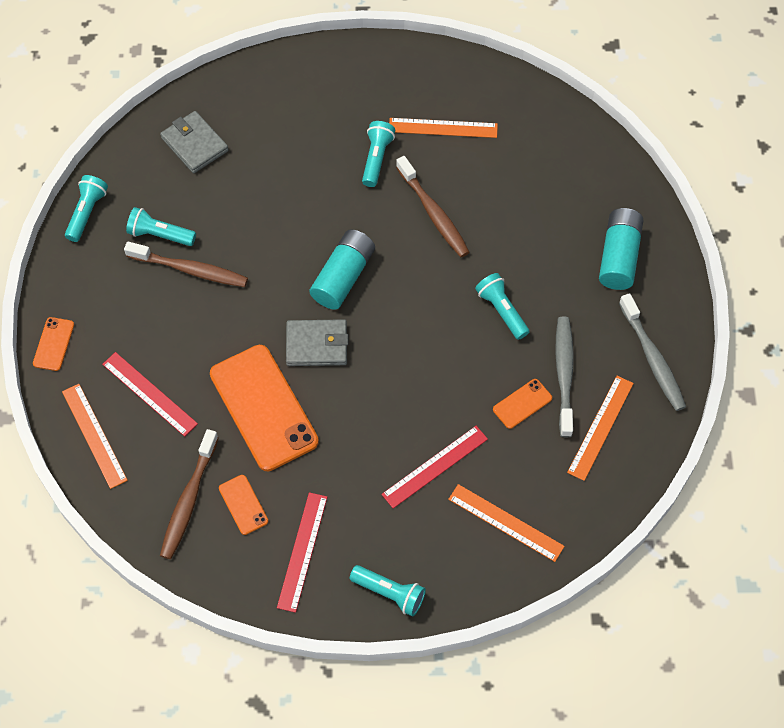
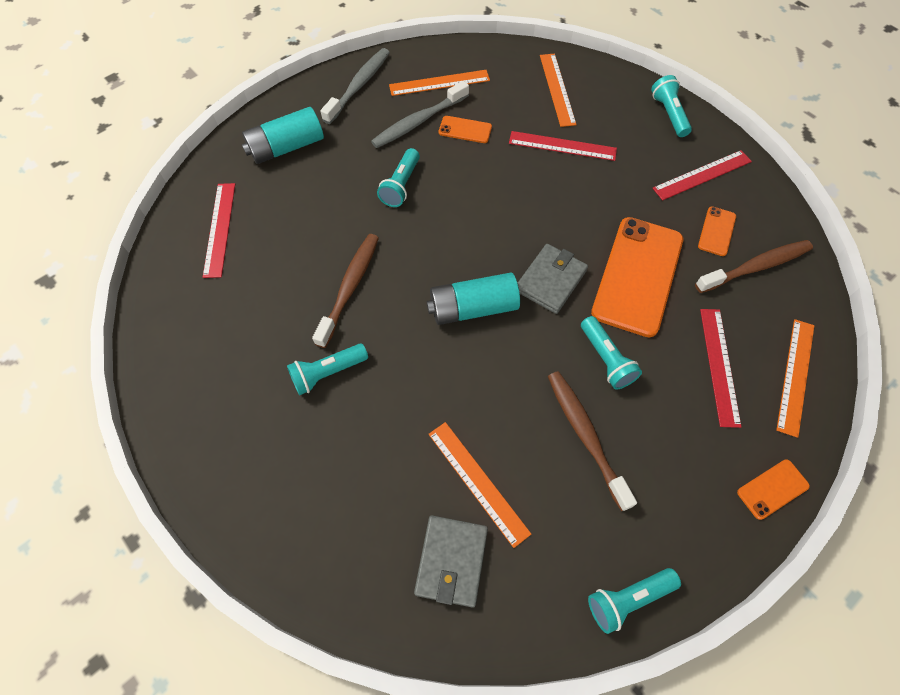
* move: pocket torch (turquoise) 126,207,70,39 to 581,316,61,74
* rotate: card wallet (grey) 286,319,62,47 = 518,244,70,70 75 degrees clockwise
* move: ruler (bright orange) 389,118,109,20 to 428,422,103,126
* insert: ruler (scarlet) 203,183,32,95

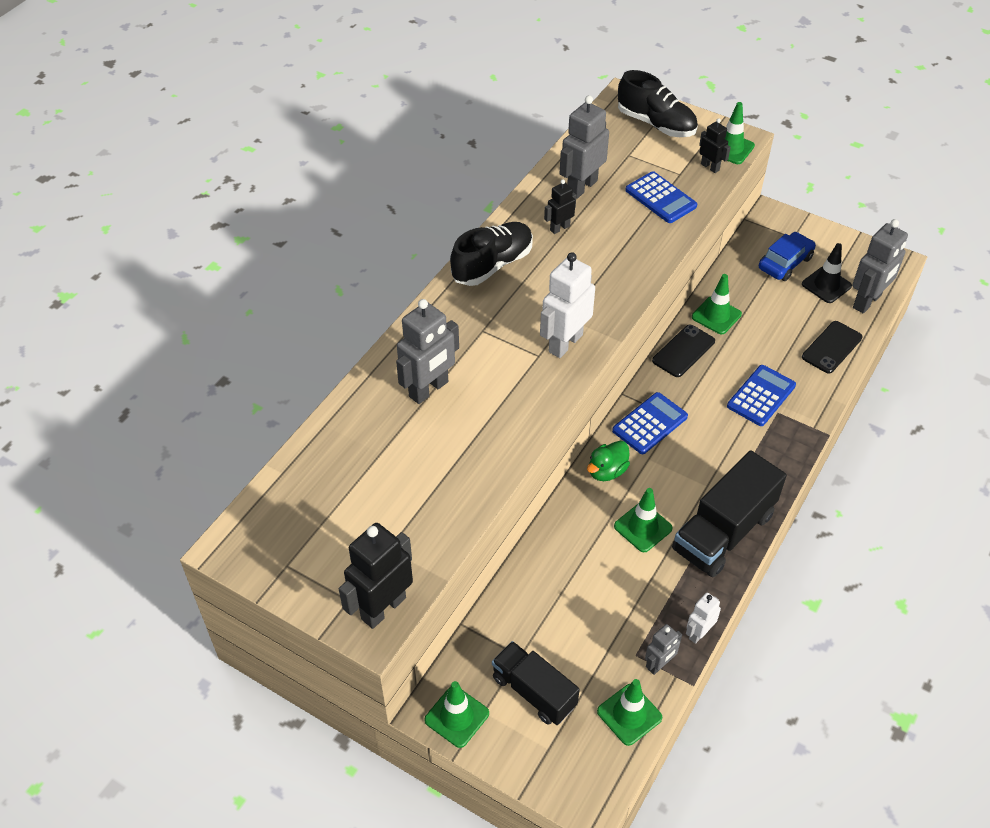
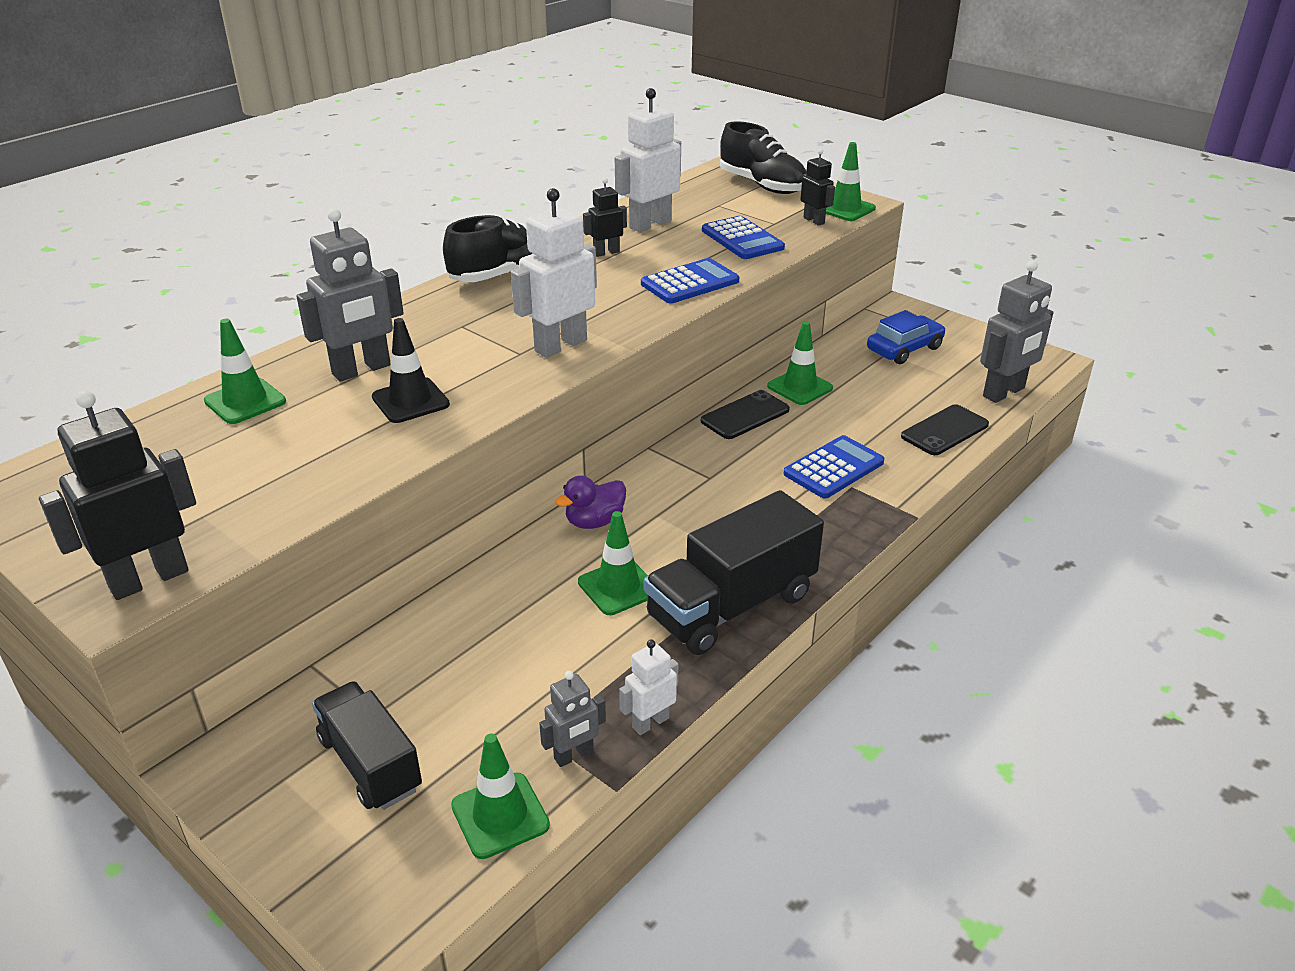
* move: traffic cone (emerald) 424,681,65,67 to 204,319,82,105
* recolor: robot figure (grey) 560,95,49,104 to robot figure (snow-white) 615,88,66,144
* recolor: toy duck (emerald) 587,441,43,40 to toy duck (violet) 555,475,71,54
* move: calculator (royal blue) 612,392,76,62 to 641,258,98,46
* move: traffic cone (black) 802,243,50,60 to 372,318,78,105

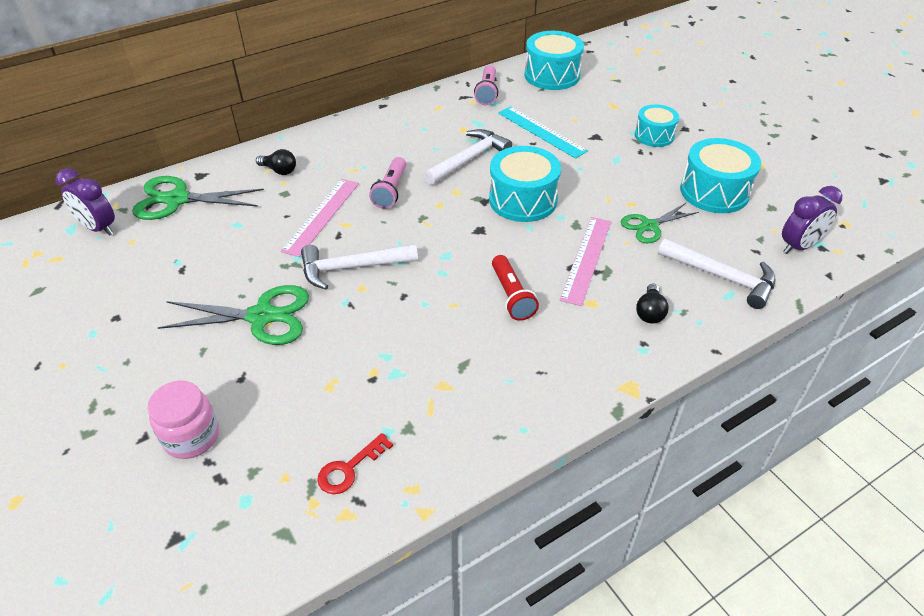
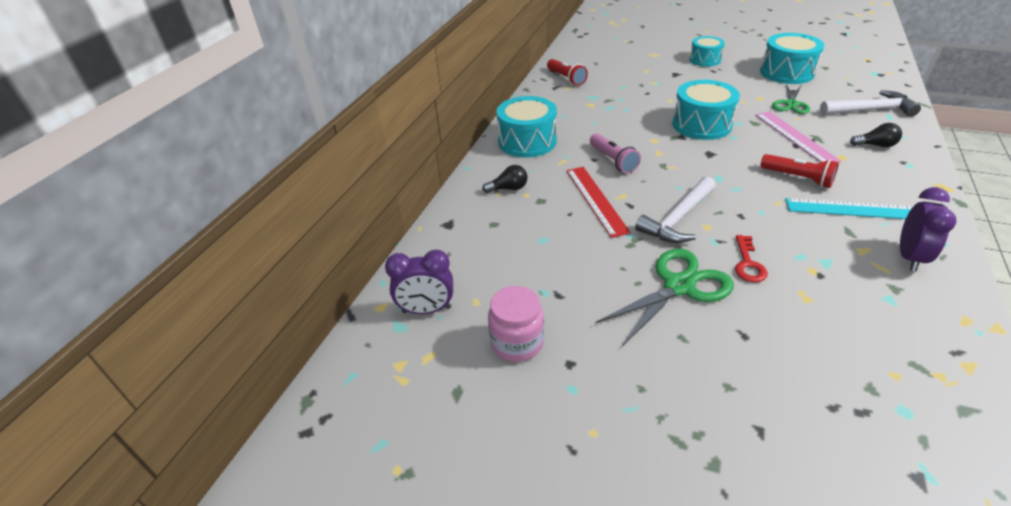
* delete: scissors (emerald) 132,176,132,44
* move: jam jar (rose-pink) 147,381,72,78 to 488,286,56,76
* recolor: ruler (rose-pink) 281,179,78,78 to ruler (scarlet) 566,167,65,71
* move: key (scarlet) 317,433,76,61 to 735,235,33,48
* delete: claw hammer (snow-white) 424,129,88,56
* recolor: pocket torch (rose-pink) 474,65,24,40 to pocket torch (scarlet) 547,59,41,27
* move: ruler (turquoise) 498,106,90,53 to 786,198,127,21
* move: snare drum (turquoise) 524,31,60,59 to 496,96,61,62
* rotate: bulb (black) 636,283,33,41 = 850,123,52,24 60 degrees counterclockwise
* move: bedside clock (violet) 782,186,60,68 to 900,187,57,85

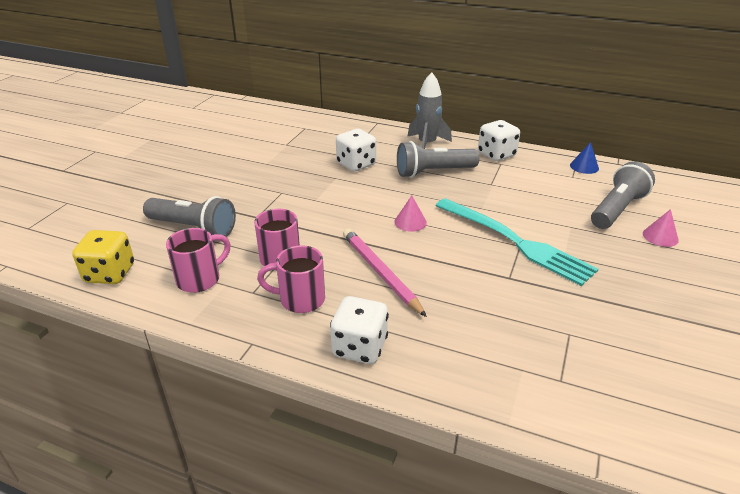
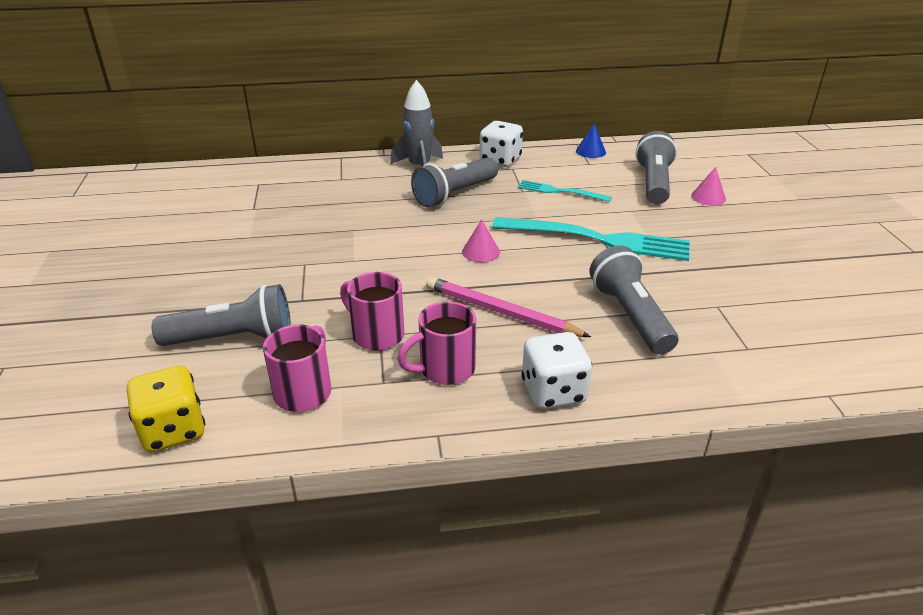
* delete: game die (snow-white) 336,129,40,43
* insert: fork (turquoise) 518,180,94,22
* insert: pocket torch (grey) 589,245,89,110

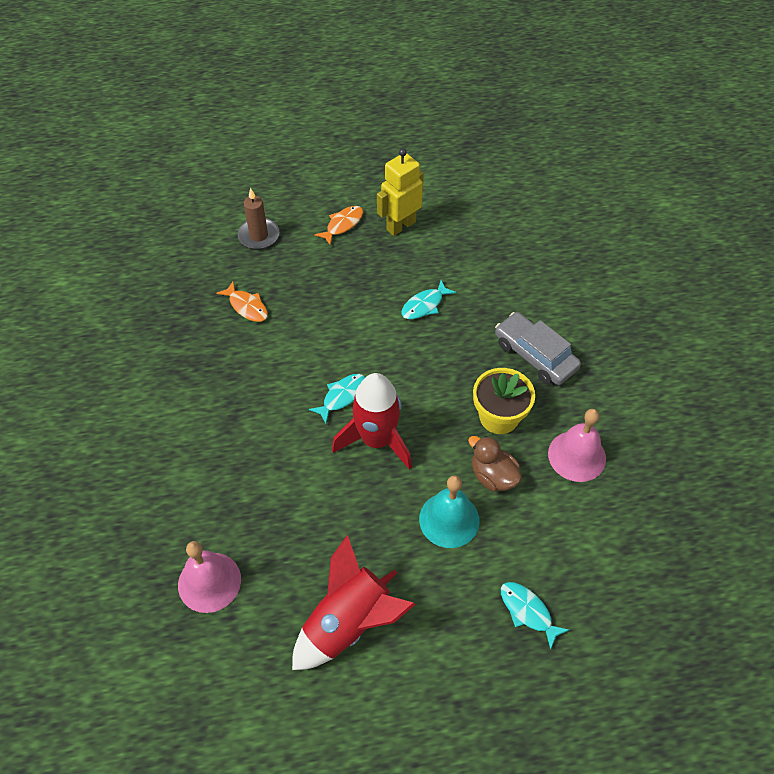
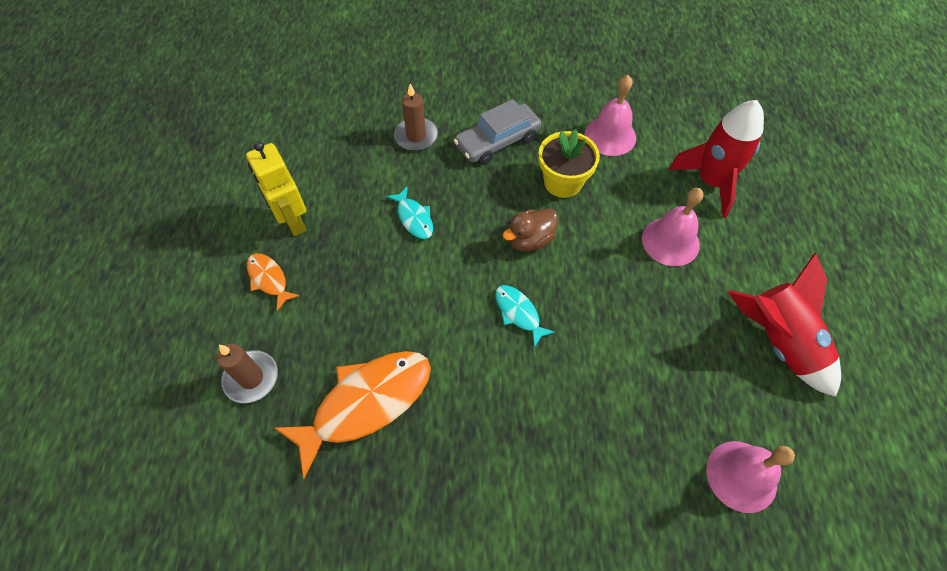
* resize: fish figure (bright orange) 216,281,52,41 = 275,351,156,128 x2.02
* move: spaceship (scarlet) 332,373,80,96 to 668,100,96,118
* recolor: hand bell (turquoise) 419,475,60,73 to hand bell (rose-pink) 642,188,62,78
* move: toy duck (russet) 468,436,54,55 to 502,208,56,43
* delete: fish figure (turquoise) 501,582,68,68
* insert: pillar candle (russet) 394,84,44,67

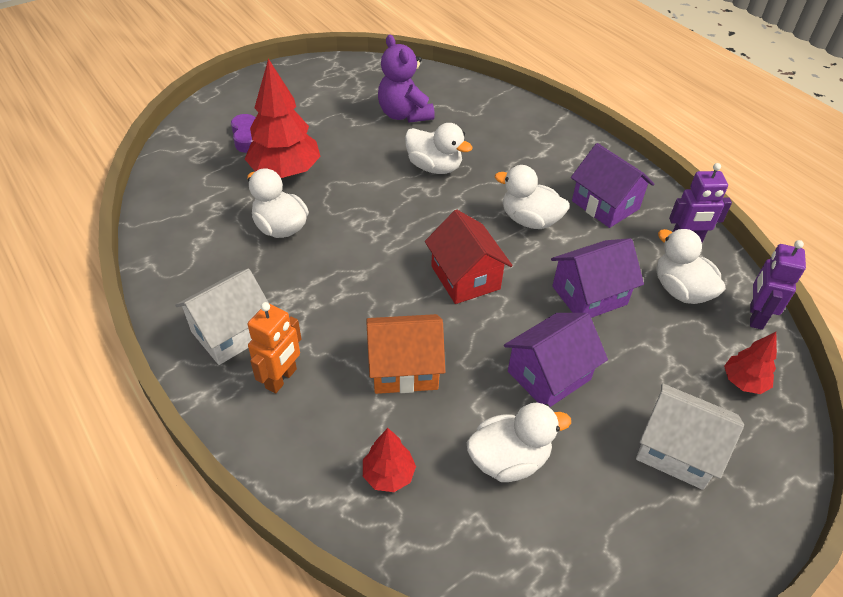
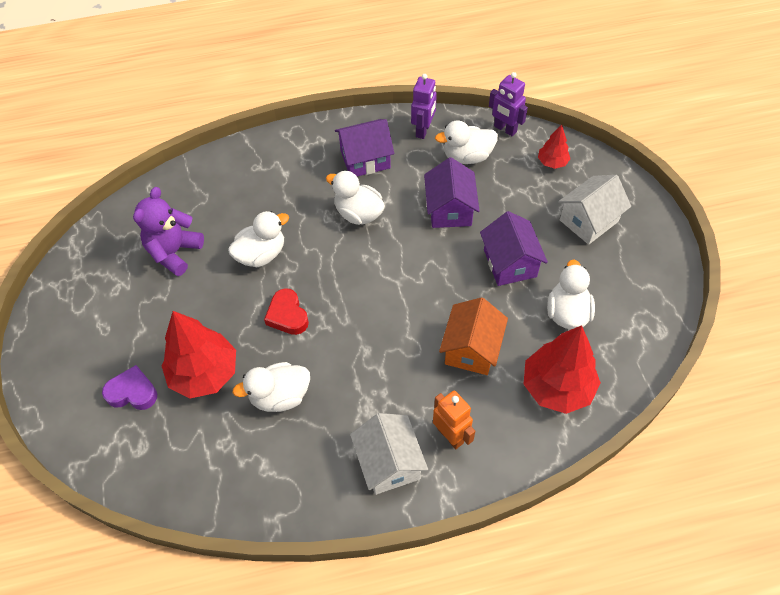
* resize: toy tree (scarlet) 363,428,53,64 = 524,325,77,89 x1.96
* rotate: teddy (violet) 378,35,57,88 = 133,187,71,89 120 degrees clockwise
* delete: toy house (scarlet) 425,209,88,95
* rotate: toy duck (snow-white) 495,165,74,64 = 326,171,59,54 75 degrees clockwise
* insert: love heart (scarlet) 264,288,45,47

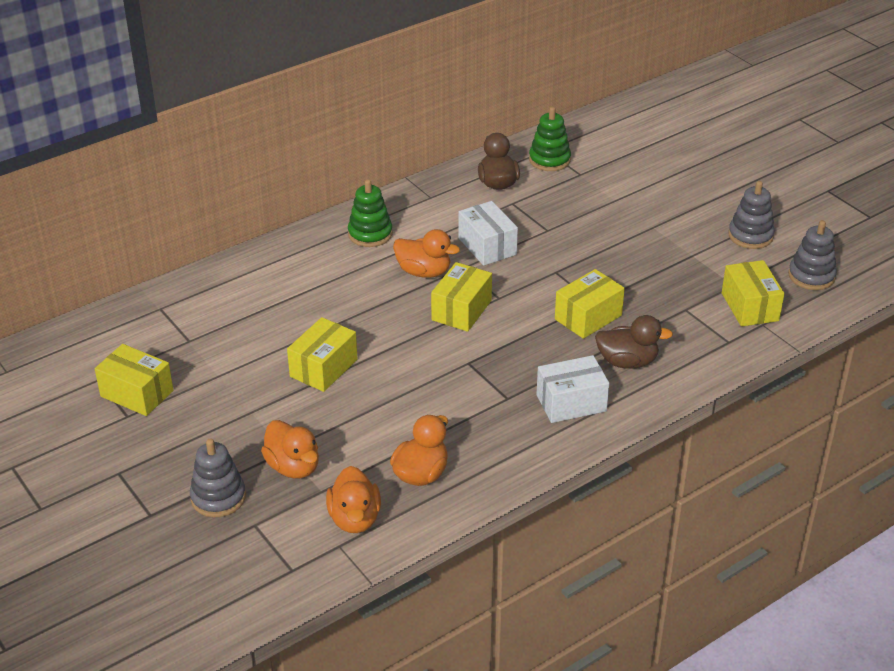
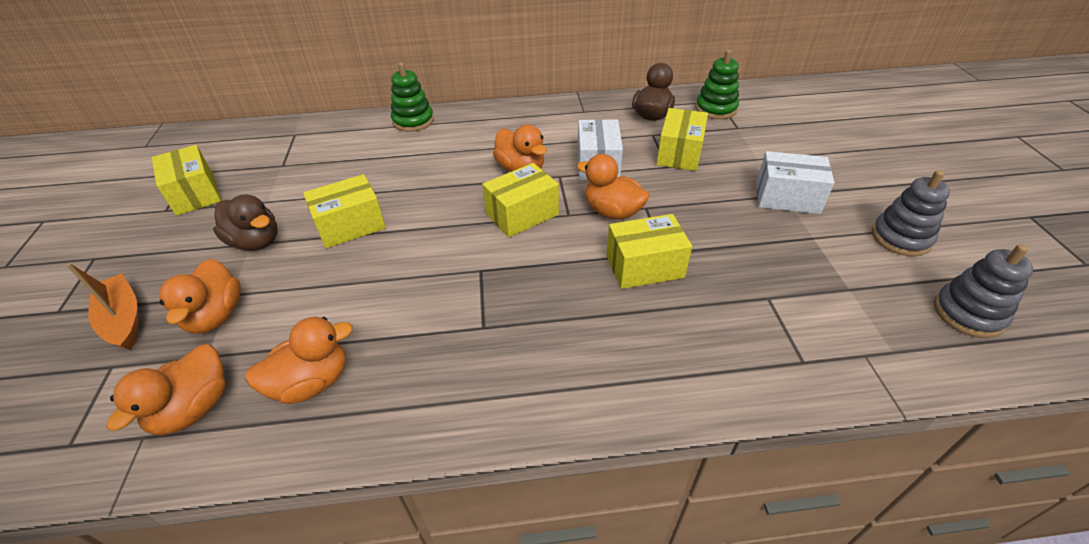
* replace: stacking rings (grey) 190,438,56,79 to sailboat (bright orange) 66,263,73,87
* move: stacking rings (emerald) 348,179,45,68 to 391,62,43,70
* move: box (snow-white) 536,355,73,68 to 756,151,79,63
* move: toy duck (russet) 595,315,78,54 to 213,194,65,57
* move: box (bright yellow) 722,260,63,67 to 657,108,51,63
* insert: toy duck (bright orange) 577,154,73,66

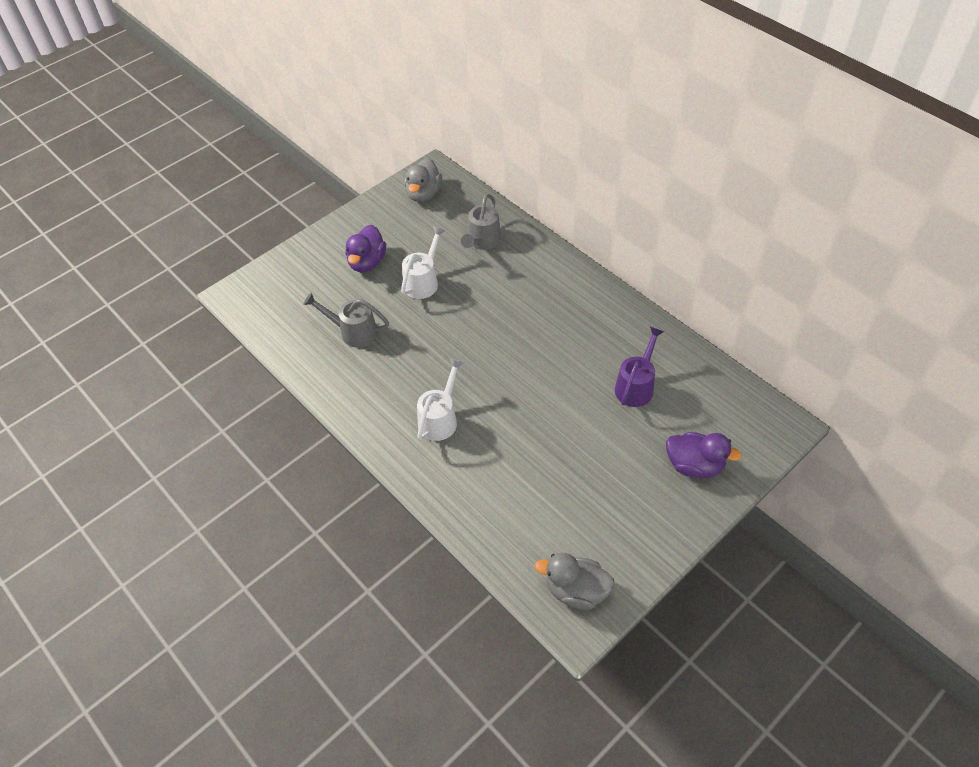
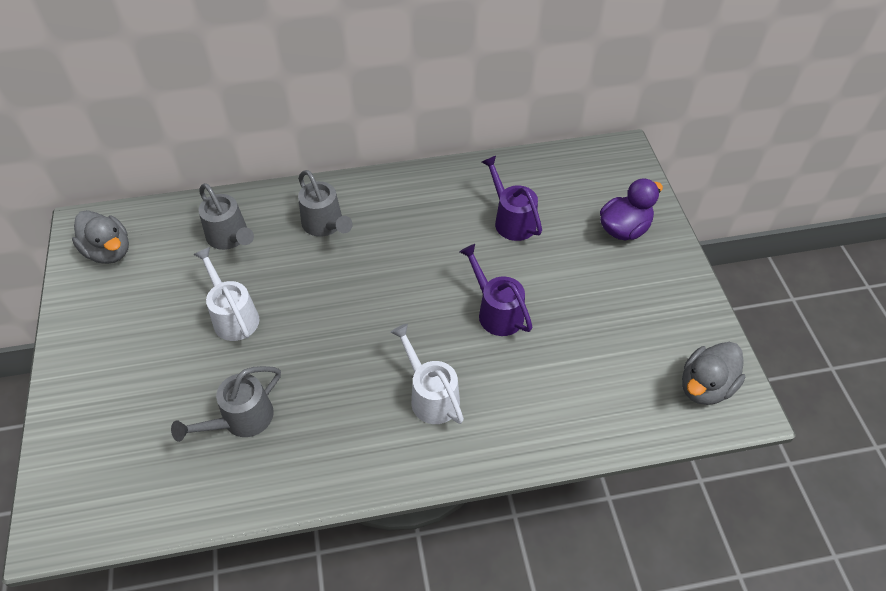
* delete: toy duck (violet) 345,225,41,47
* insert: watering pot (grey) 298,170,55,67
* insert: watering pot (violet) 459,244,73,92

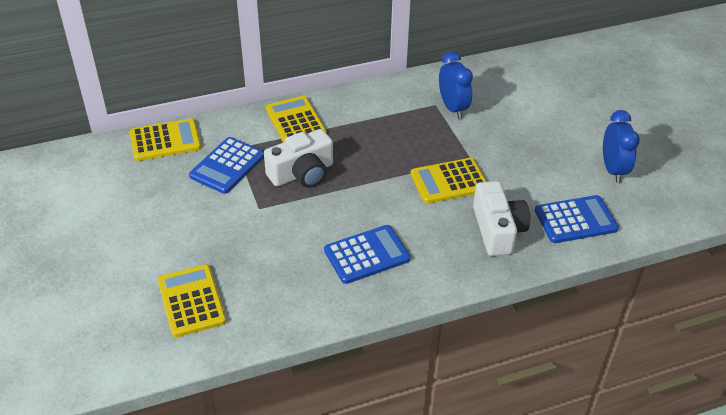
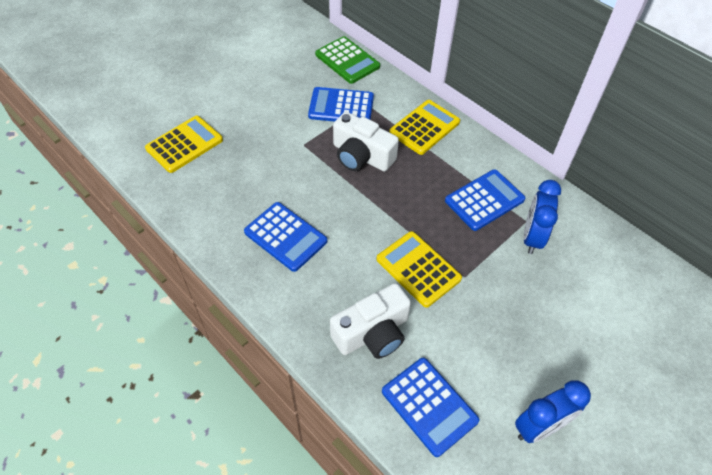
* recolor: calculator (bright yellow) 130,119,71,42 to calculator (emerald) 315,36,65,48
* rotate: bedside clock (royal blue) 439,51,34,68 = 523,180,38,74 150 degrees clockwise
* insert: calculator (royal blue) 445,169,80,62

